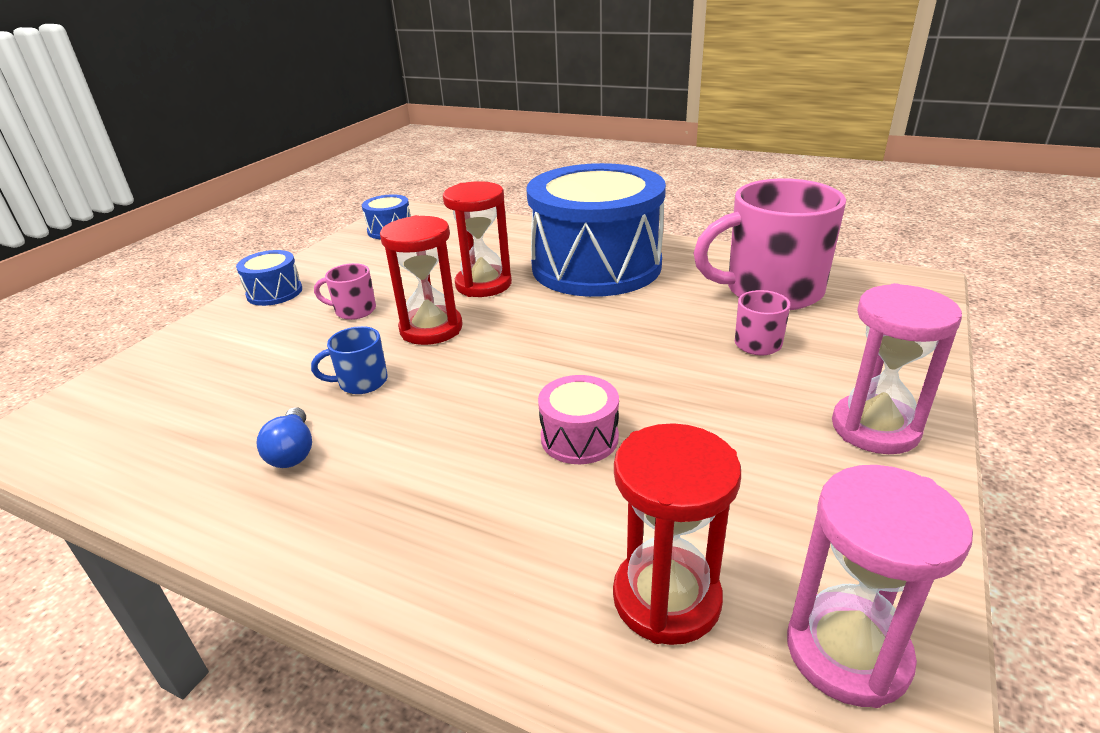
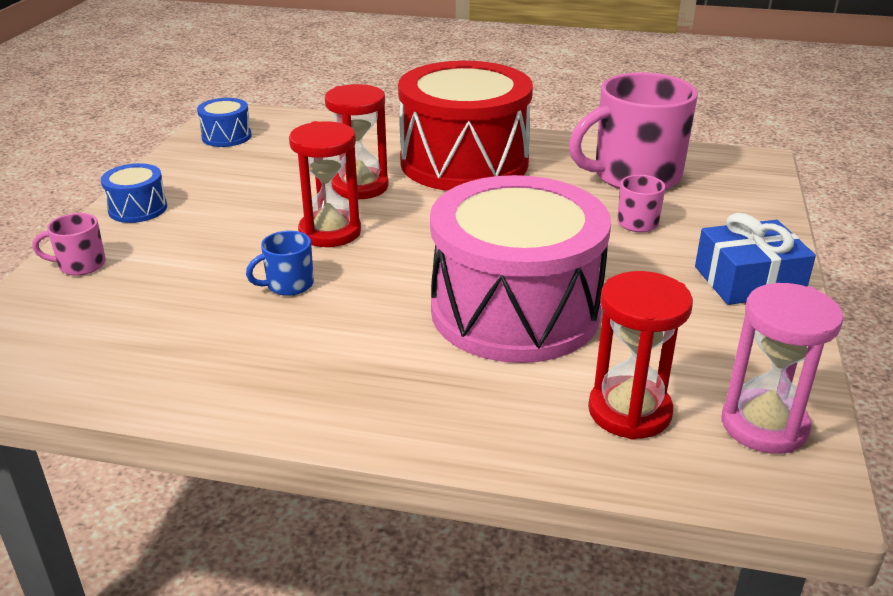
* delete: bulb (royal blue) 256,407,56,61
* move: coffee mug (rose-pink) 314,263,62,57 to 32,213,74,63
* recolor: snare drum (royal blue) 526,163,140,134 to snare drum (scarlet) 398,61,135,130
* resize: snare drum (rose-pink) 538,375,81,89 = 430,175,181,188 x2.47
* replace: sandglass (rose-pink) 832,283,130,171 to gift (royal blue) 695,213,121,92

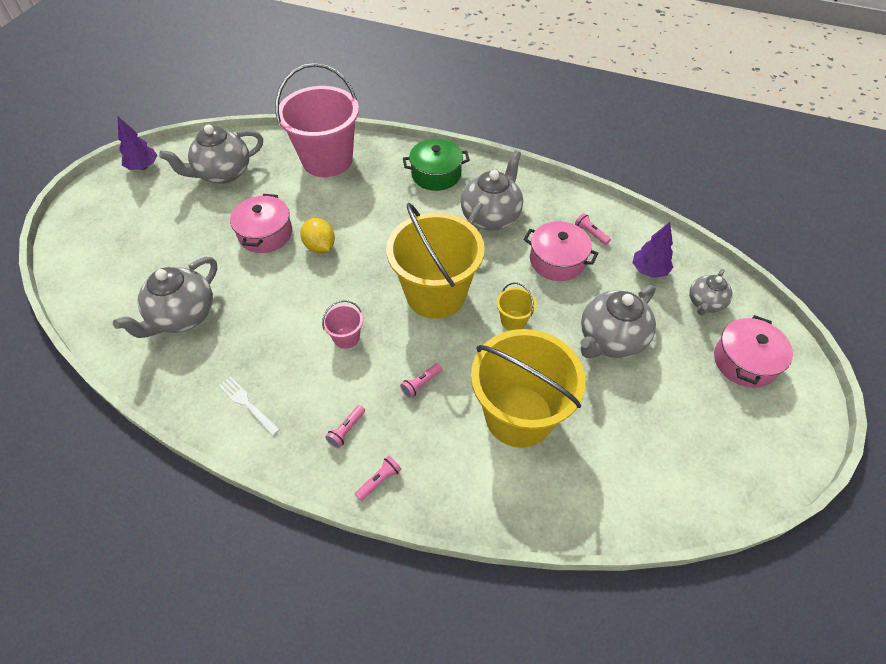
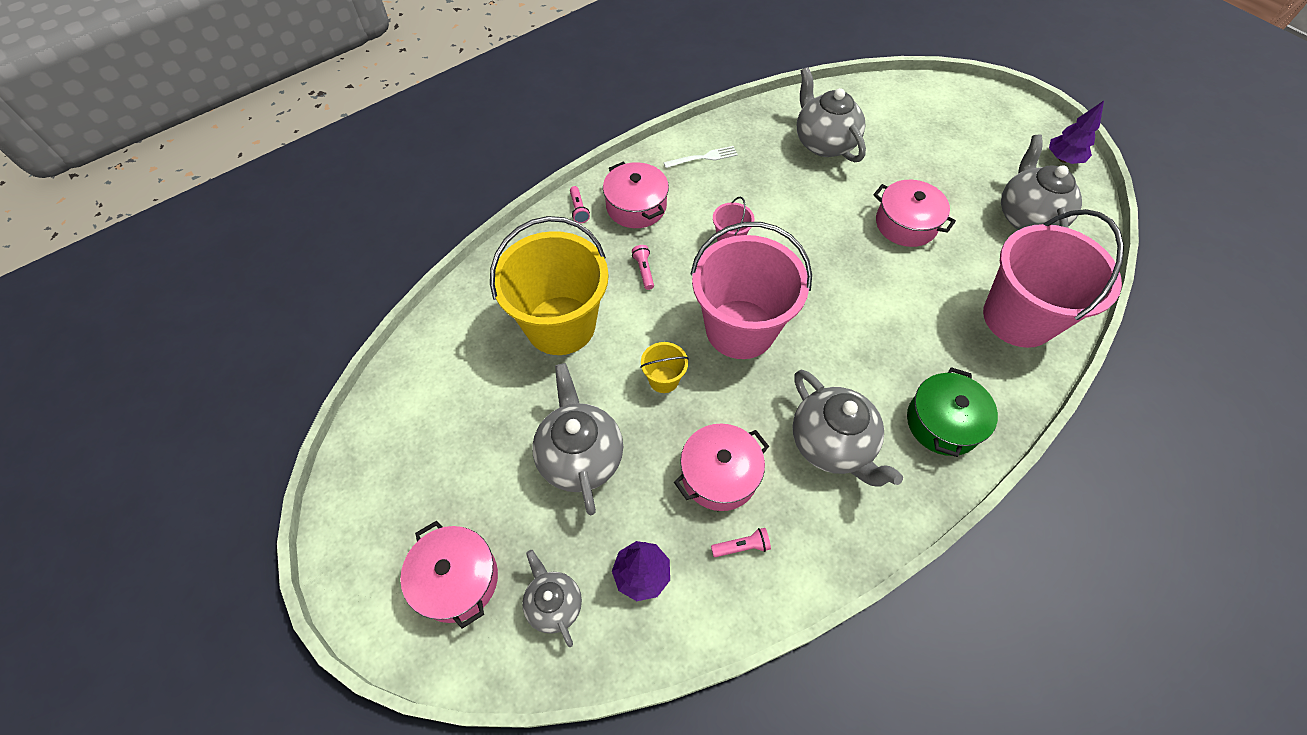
* delete: lemon (bright yellow) 300,218,35,35
* replace: pocket torch (rose-pink) 325,405,40,44 to cooking pot (rose-pink) 603,162,66,66
* recolor: pail (bright yellow) 386,203,99,116 to pail (rose-pink) 690,222,122,137

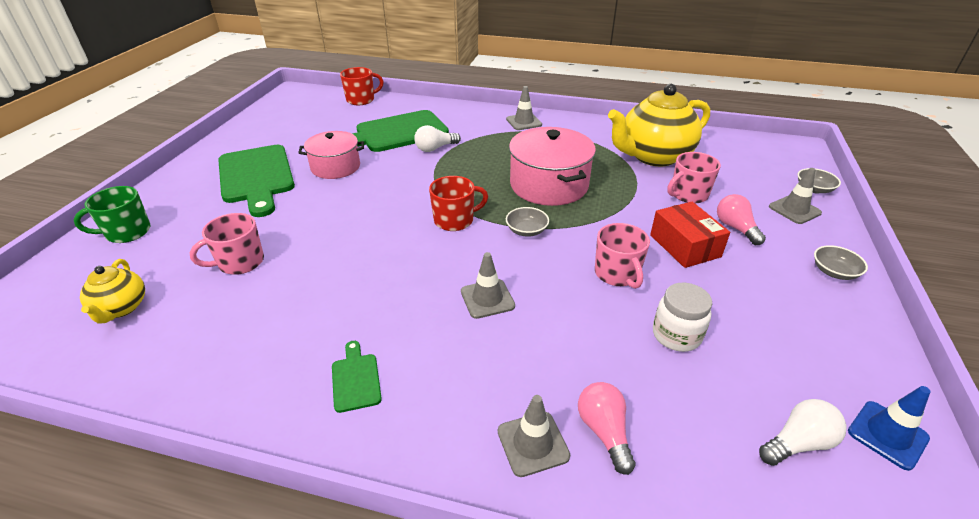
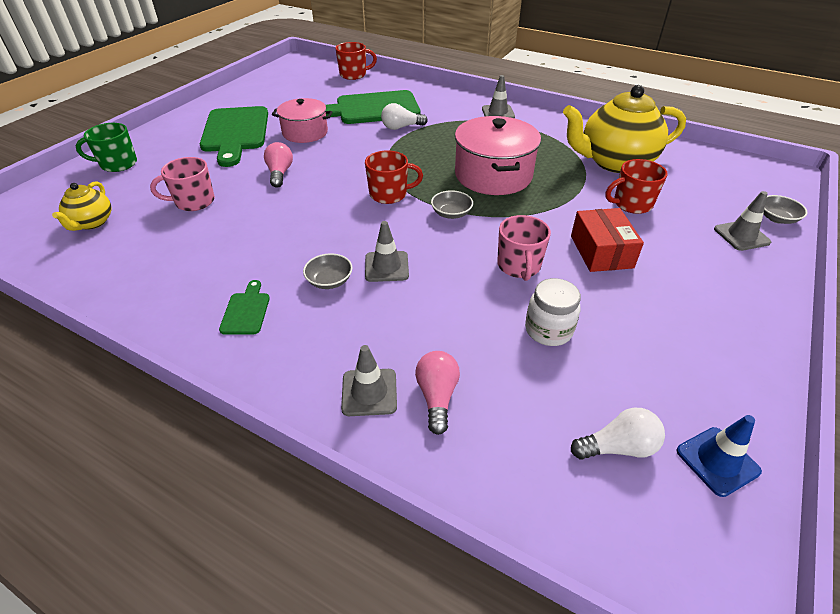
* recolor: coffee mug (rose-pink) 667,152,54,52 to coffee mug (scarlet) 605,159,63,55
* move: bulb (rose-pink) 717,194,49,51 to 264,142,29,46
* move: bowl (grey) 814,245,54,35 to 303,253,49,36

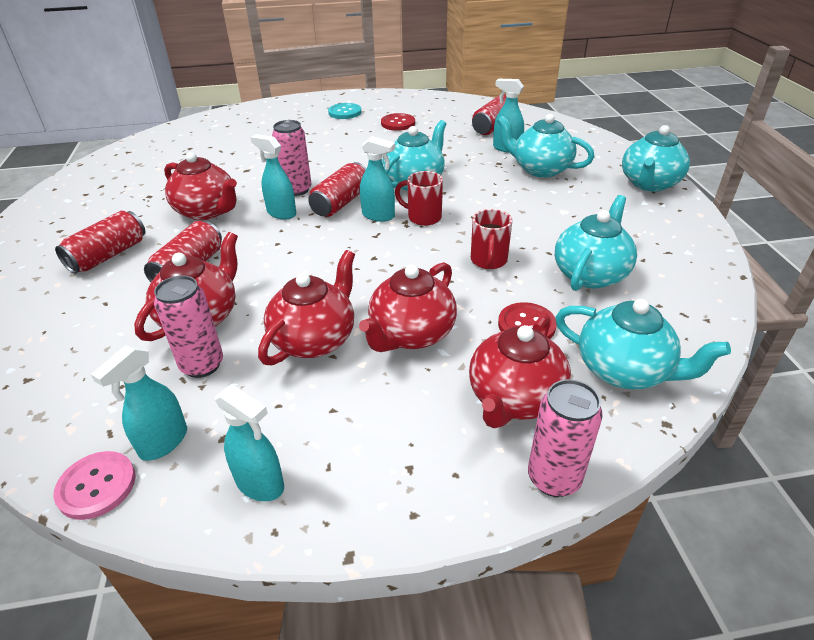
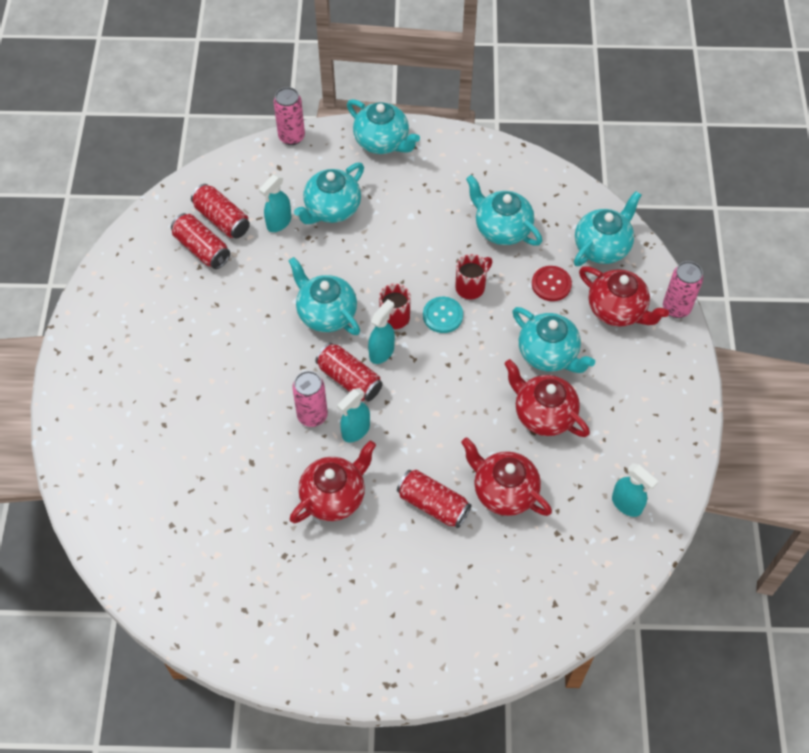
* delete: shirt button (rose-pink) 53,451,83,69
* move: can (scarlet) 55,210,90,64 to 171,213,59,56
* move: can (rose-pink) 154,275,69,103 to 274,87,31,58
* delete: spray cleaner (turquoise) 215,384,69,117
* move: shirt button (turquoise) 328,103,33,16 to 423,297,40,36
* recolor: china teapot (scarlet) 359,262,98,90 to china teapot (turquoise) 512,307,83,66
* delete: shirt button (scarlet) 381,113,34,18
* rotate: coffee mug (scarlet) 471,209,42,60 = 455,254,37,45 60 degrees counterclockwise

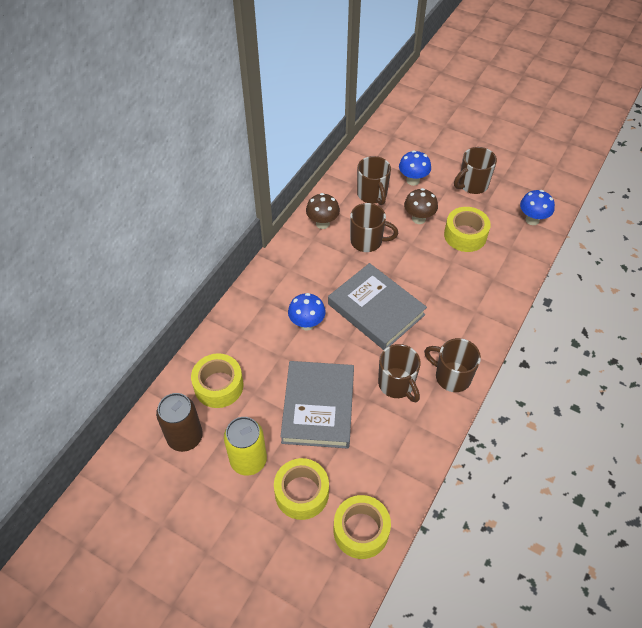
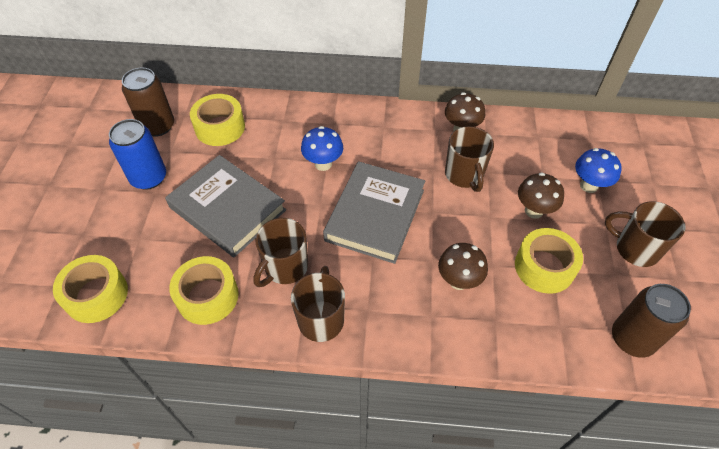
* recolor: can (bright yellow) 224,417,43,59 to can (royal blue) 109,119,57,71
* move: tape (bright yellow) 274,458,55,62 to 169,256,70,69
* rotate: hardcover (grey) 280,361,74,88 = 165,155,121,102 60 degrees clockwise
* delete: coffee mug (russet) 357,156,34,49
* replace: mushroom (royal blue) 520,190,35,35 to can (russet) 612,284,79,74
* insert: mushroom (russet) 438,243,50,47

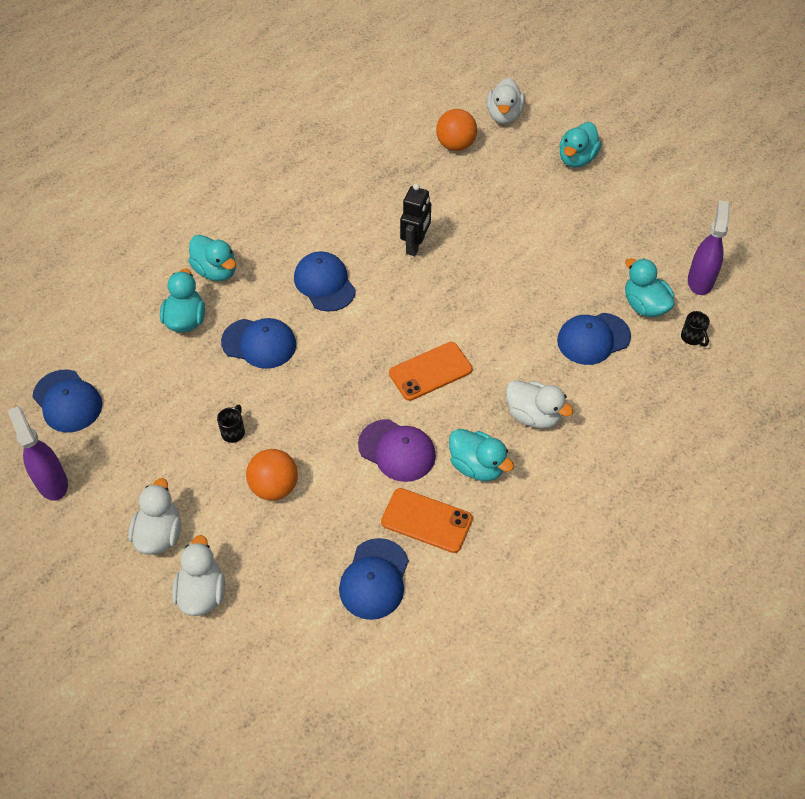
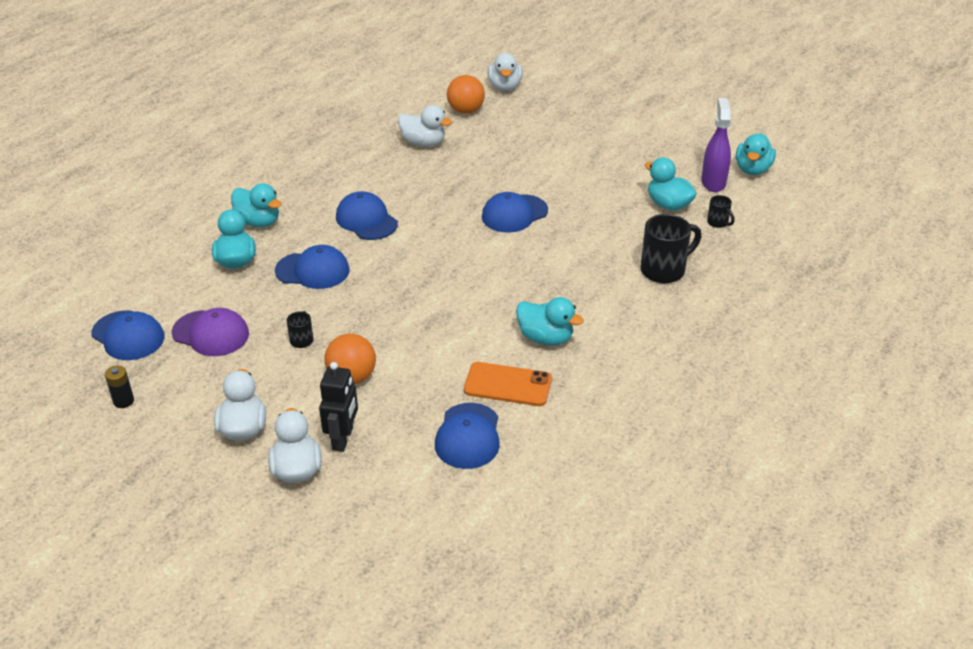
* replace: spray cleaner (violet) 7,406,61,94 to power cell (black) 105,365,29,43
* move: cap (violet) 358,419,78,63 to 172,308,77,48
* delete: smartphone (bright orange) 389,342,84,59
* move: robot figure (black) 400,184,31,72 to 319,362,39,90
* move: toy duck (snow-white) 506,380,68,48 to 398,105,54,42
* move: cap (royal blue) 557,313,74,52 to 482,192,66,41
* move: toy duck (turquoise) 559,122,42,45 to 736,133,40,42
* insert: coffee mug (black) 641,214,60,69

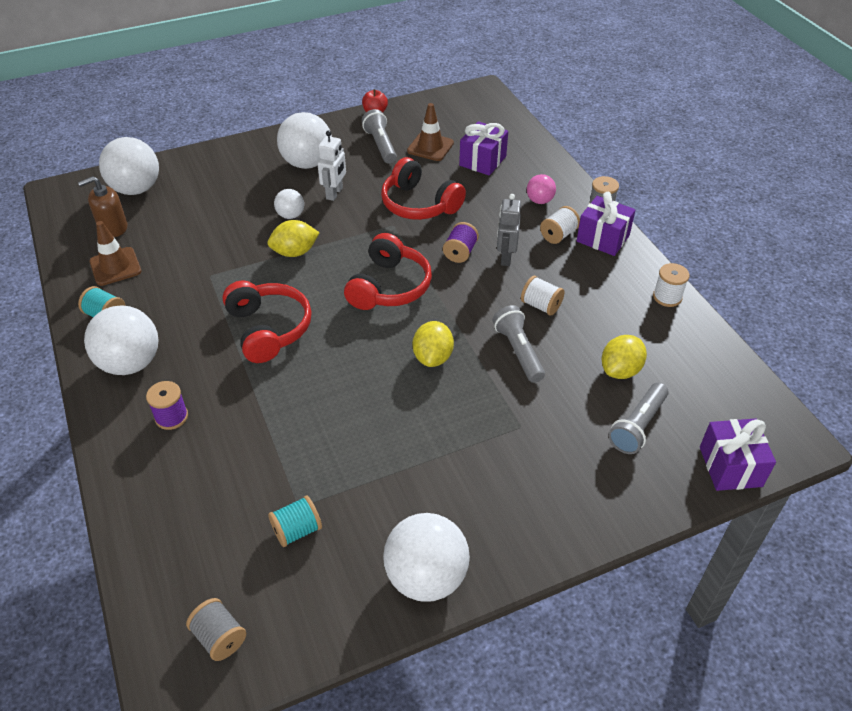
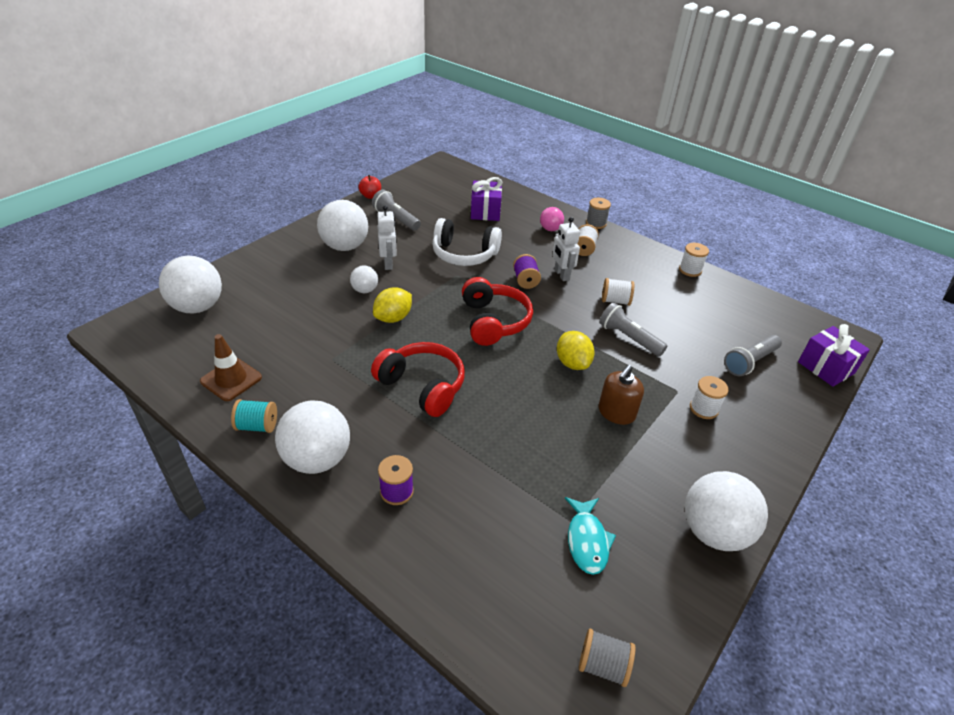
* move: soap dispenser (russet) 78,176,49,61 to 598,365,46,60
* replace: spool (turquoise) 268,496,54,51 to fish figure (turquoise) 565,497,51,78
* recolor: over-ear headphones (scarlet) 381,157,85,63 to over-ear headphones (snow-white) 432,218,70,48
* delete: traffic cone (russet) 407,103,47,58
* recolor: robot figure (grey) 497,194,24,72 to robot figure (snow-white) 552,217,28,64
* delete: gift (violet) 577,192,58,64
* delete: lemon (bright yellow) 602,335,45,44
* rotate: pocket torch (grey) 608,383,61,71 = 724,335,58,41 45 degrees clockwise
* insert: spool (snow-white) 690,376,39,43

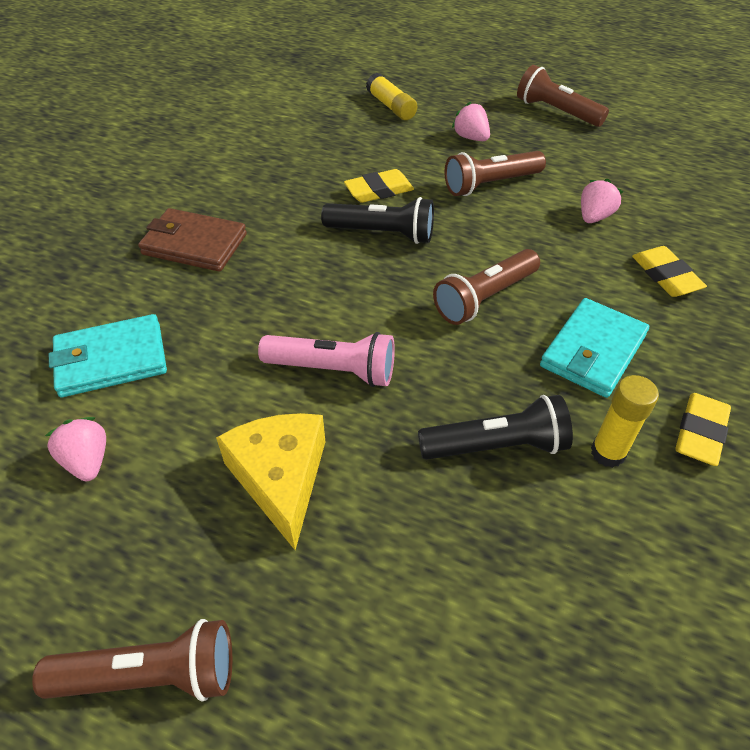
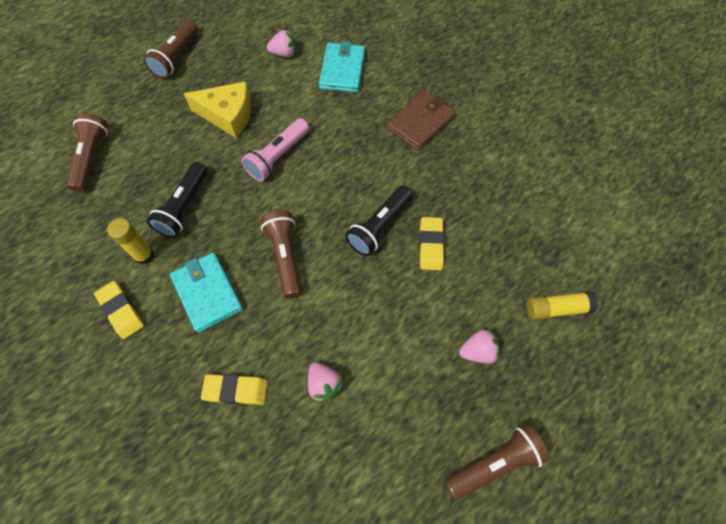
* move: pocket torch (russet) 445,151,101,45 to 67,113,41,79

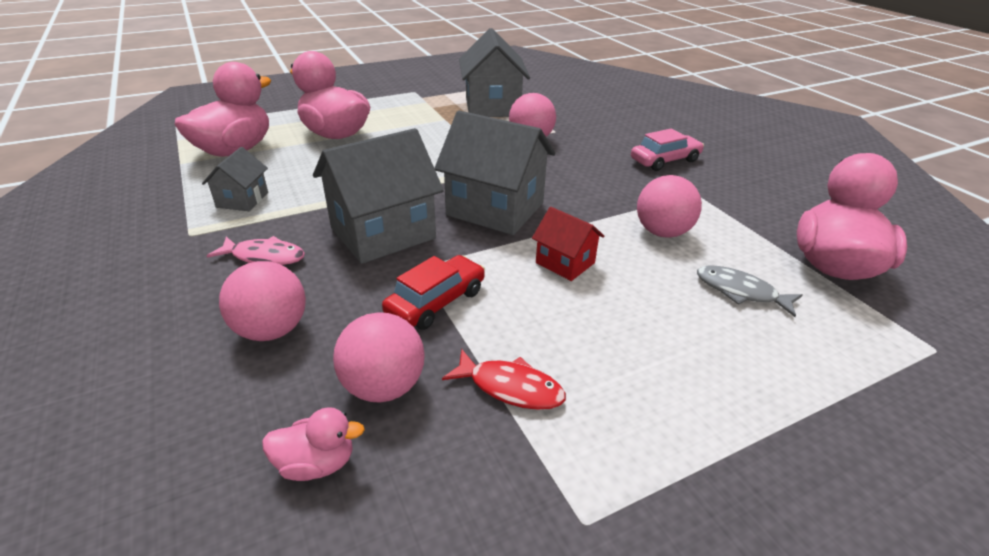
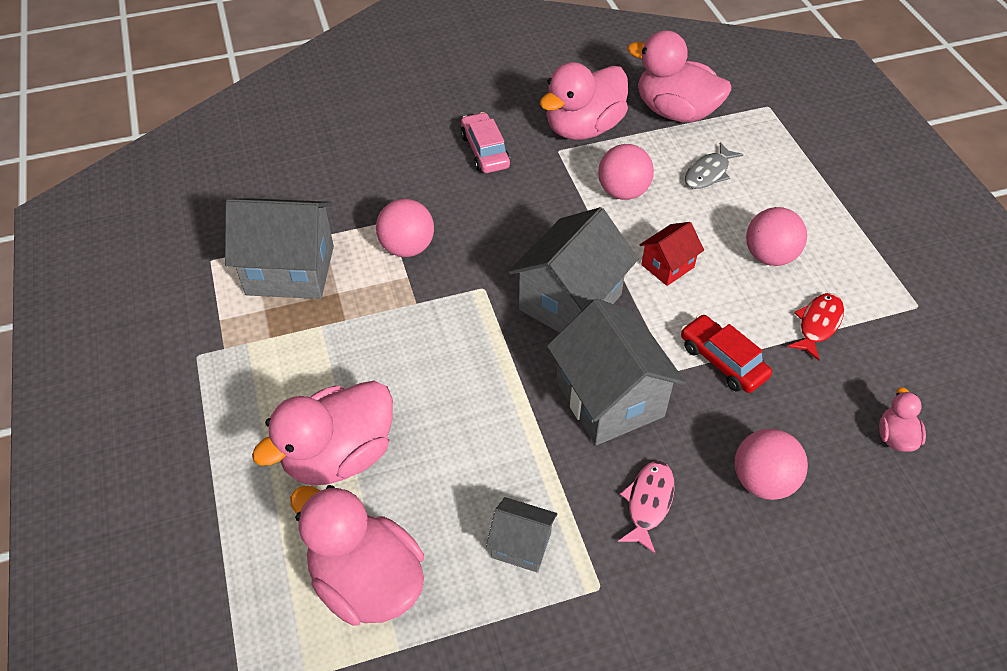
* move: play ball (rose-pink) 333,312,92,91 to 746,207,61,59
* insert: toy duck (rose-pink) 540,62,88,78

